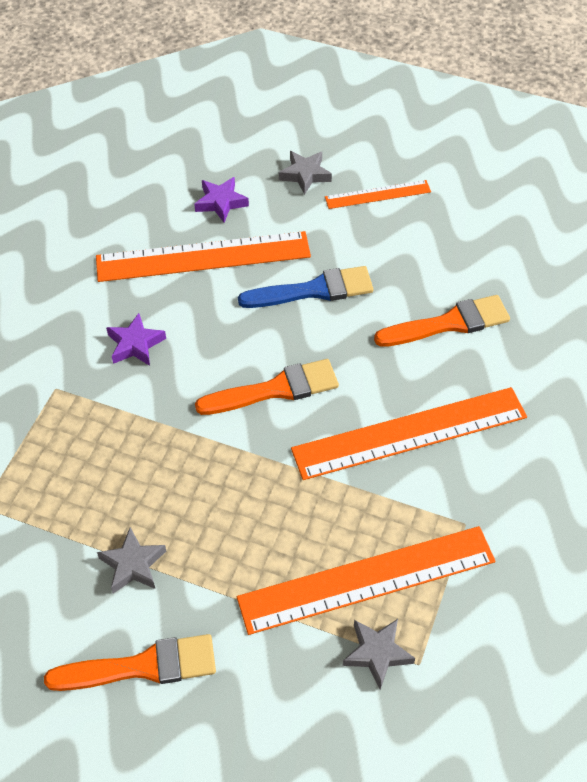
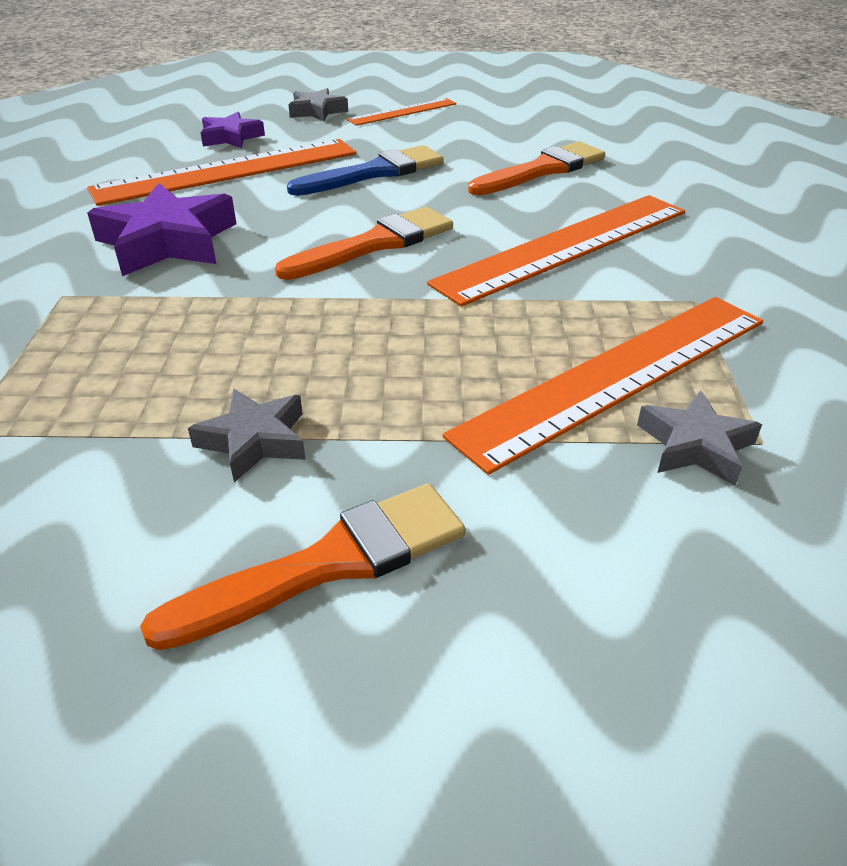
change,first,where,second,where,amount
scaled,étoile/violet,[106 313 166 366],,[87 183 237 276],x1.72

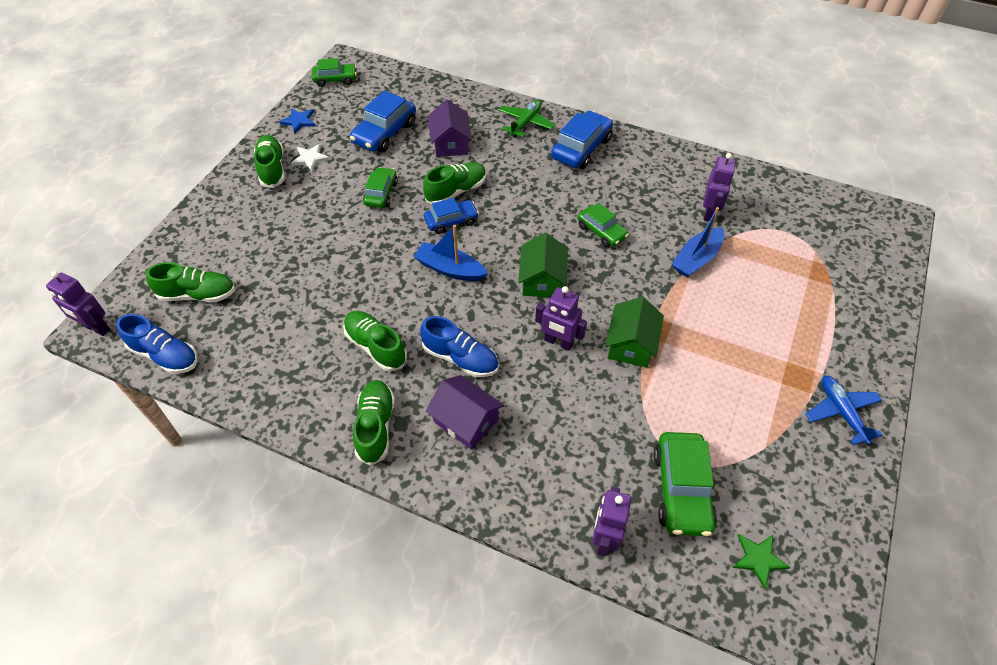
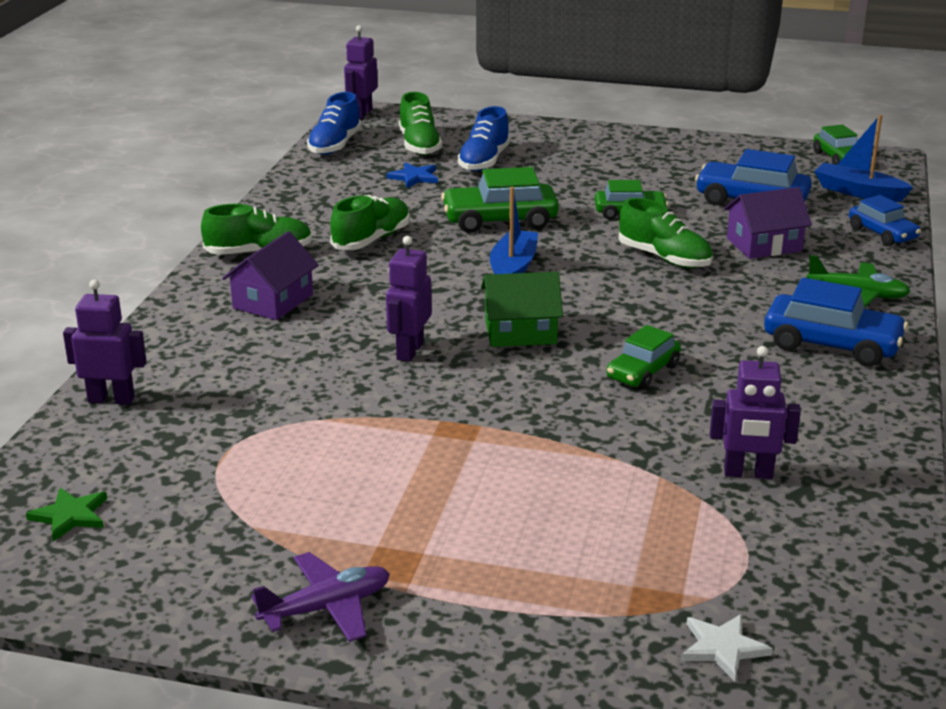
change,first,where,second,where,amount
gone,chaussure/vert,[254 135 285 188],,,
shifted,étoile/bleu,[279 108 316 134],,[386 162 438 188],
shifted,étoile/blanc,[291 144 330 172],,[681 614 773 681],
shifted,chaussure/bleu,[420 316 499 377],,[457 106 510 171],
shifted,voiture/bleu,[424 198 479 234],,[849 195 921 246],
gone,maison/vert,[605 297 664 368],,,
shifted,voiture/vert,[654 432 717 536],,[441 167 559 233],
shifted,bateau/bleu,[672 207 724 277],,[814 115 913 202],
repainted,avion/bleu,[806 376 883 445],avion/violet,[252 552 390 642],

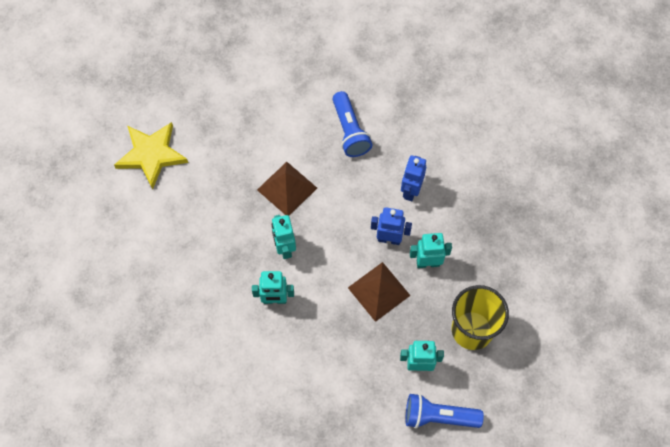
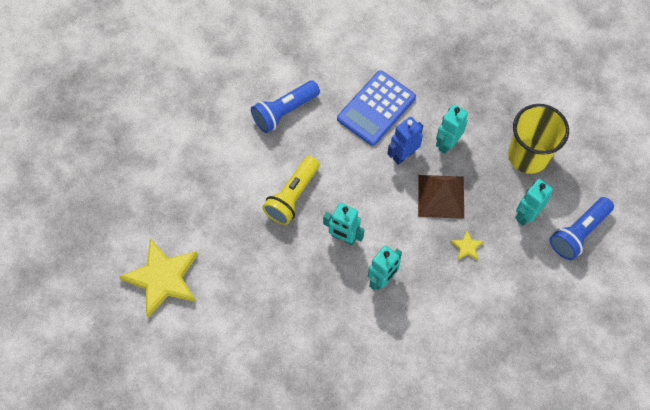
change,first,where,second,where,amount
swapped,pyramide/marron,[257 162 317 216],lampe de poche/jaune,[262 156 320 225],
rotated,lampe de poche/bleu,[332 91 372 157],,[251 80 320 133],120 degrees clockwise
swapped,robot/bleu,[401 155 426 201],calculatrice/bleu,[337 70 416 146],
new,,,étoile/jaune,[450 230 484 261],

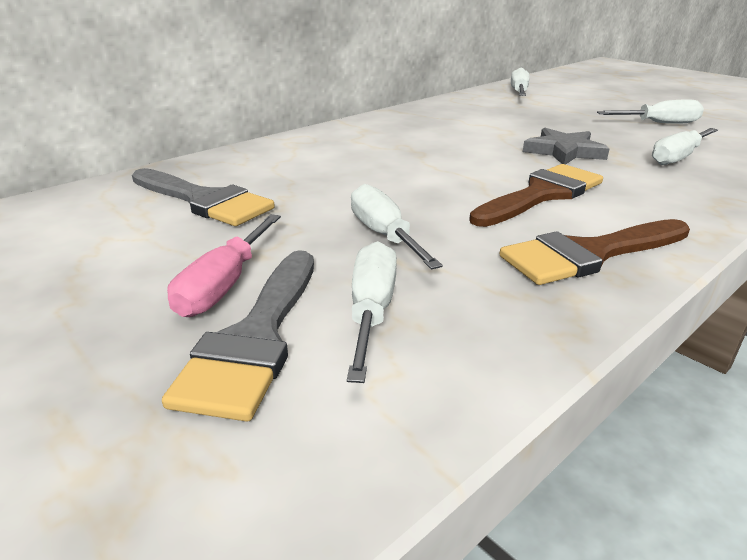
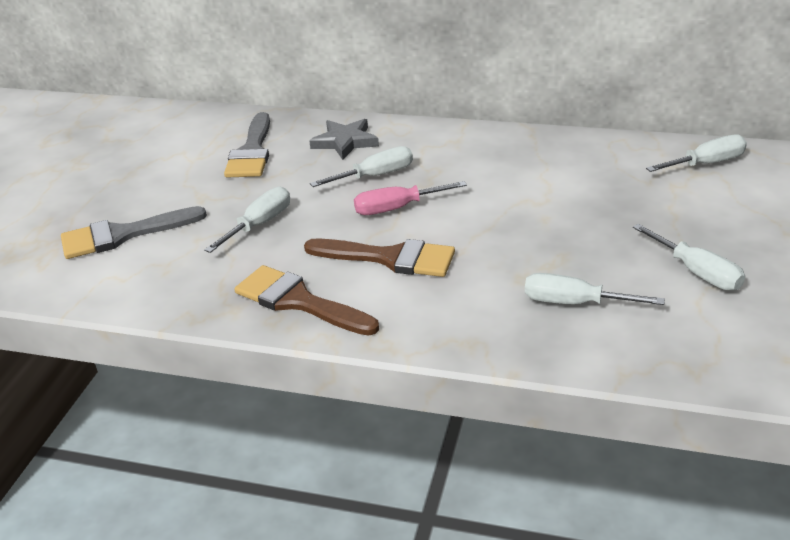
change,first,where,second,where,amount
shifted,tournevis/rose,[167 214 281 317],,[354 181 467 215],
shifted,tournevis/blanc,[347 241 397 383],,[310 146 413 187],
shifted,étoile/gris,[523 128 610 165],,[309 119 379 160],

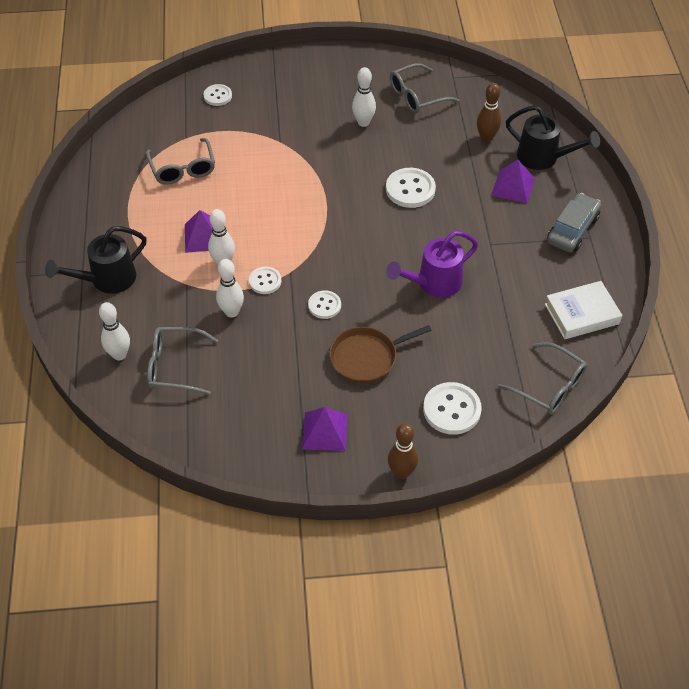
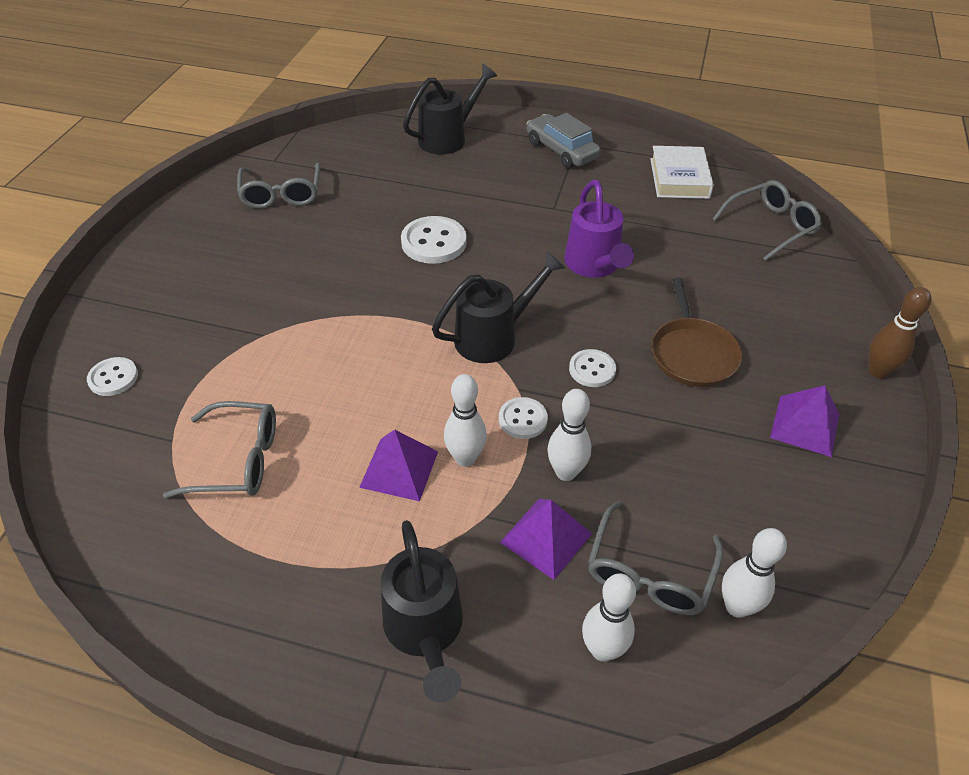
change,first,where,second,where,amount
shifted,quille/blanc,[352 67 376 127],,[722 528 787 618],
gone,bouton/blanc,[423 382 482 435],,,
gone,quille/marron,[477 83 501 142],,,
shifted,pyramide/violet,[491 160 535 203],,[500 499 592 580],
new,,,arrosoir/noir,[432 251 565 363],

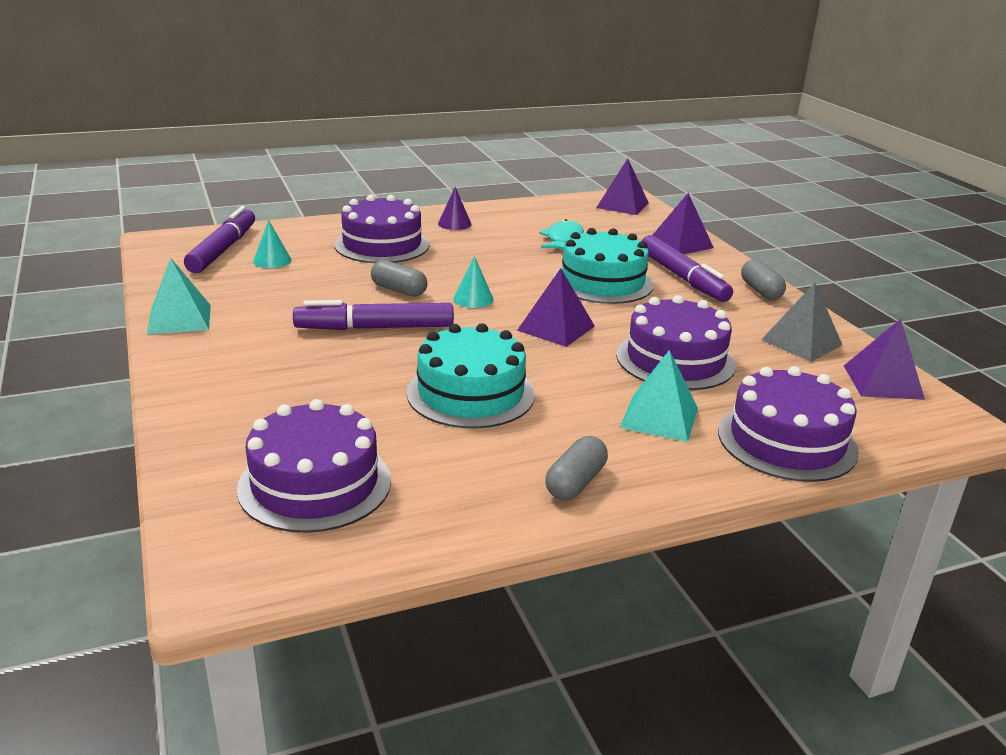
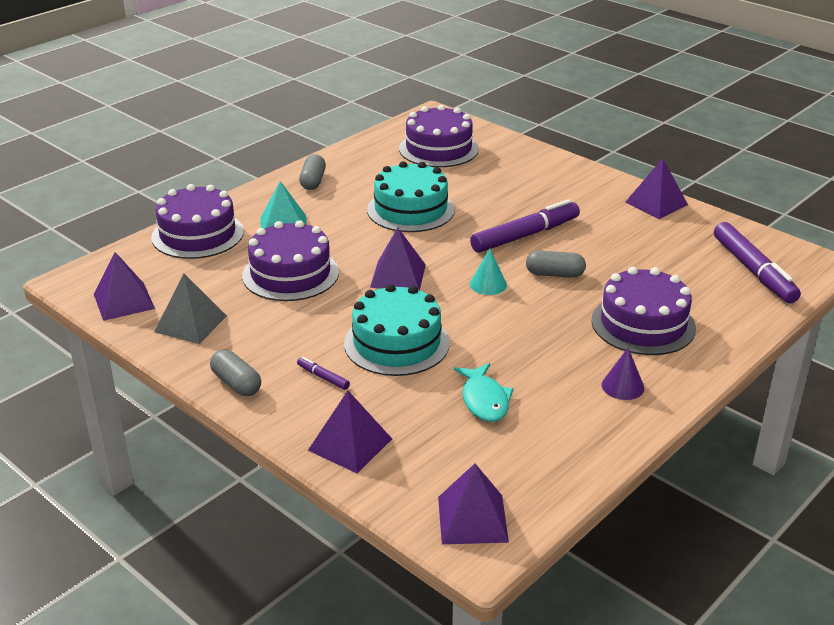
change,first,where,second,where,amount
repainted,pyramide/turquoise,[147 257 211 334],pyramide/violet,[625 158 688 219],
gone,cône/turquoise,[253 220 292 268],,,
scaled,feutre/violet,[642 235 733 302],,[297 357 350 390],x0.43

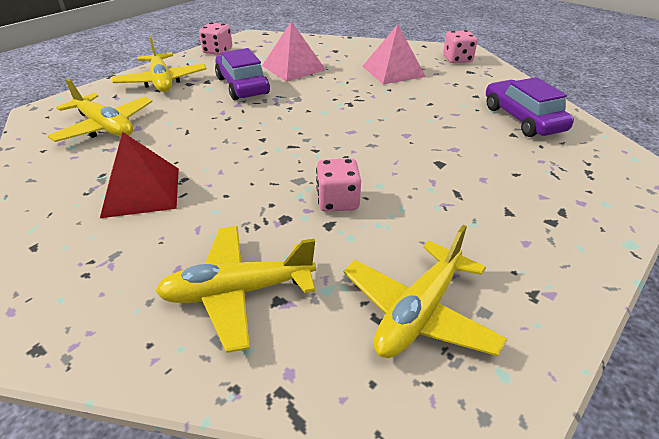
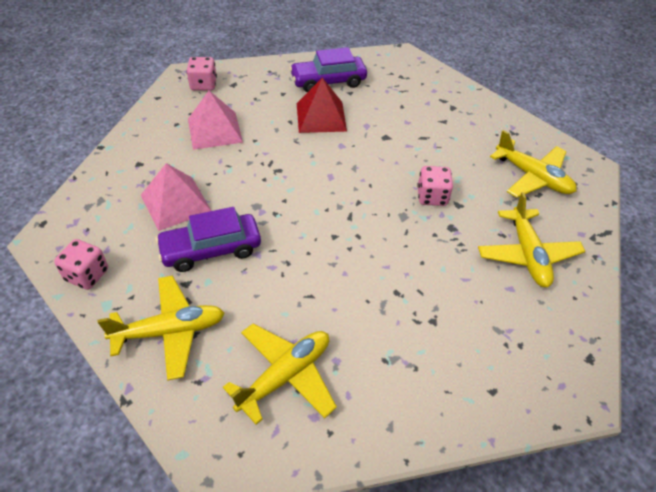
change,first,where,second,where,amount
shifted,pyramide/rouge,[100 132 179 218],,[297 78 347 133],

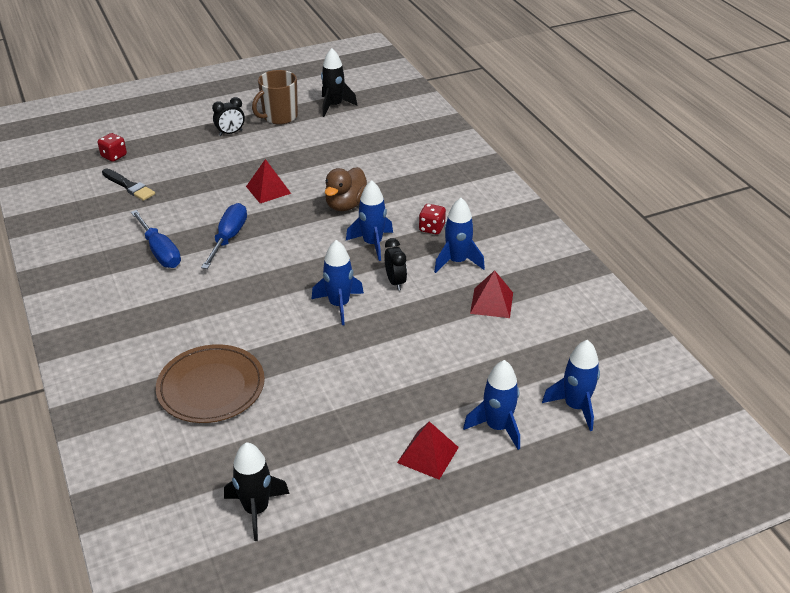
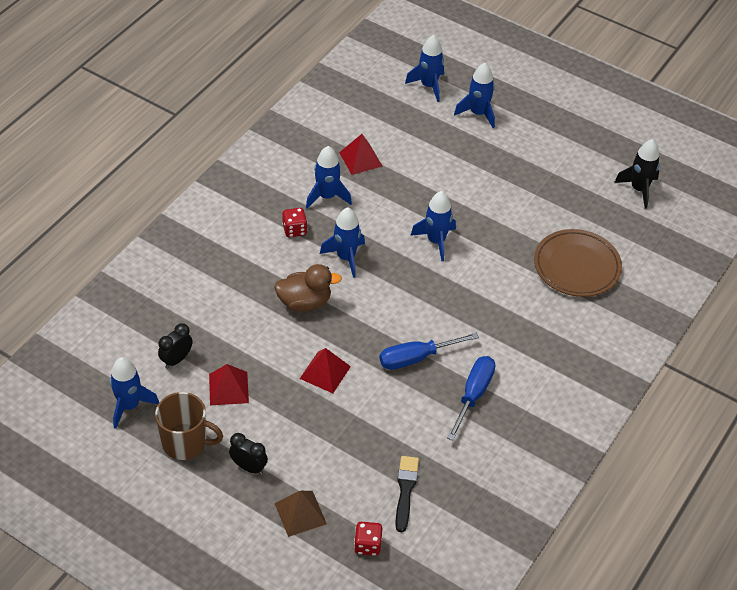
change,first,where,second,where,amount
repainted,fusée/noir,[321 48 357 117],fusée/bleu,[110 357 159 429],
shifted,réveil/noir,[384 238 407 291],,[158 323 192 368],
shifted,pyramide/rouge,[397 421 459 480],,[209 364 249 405],
new,,,pyramide/marron,[275 491 327 537],

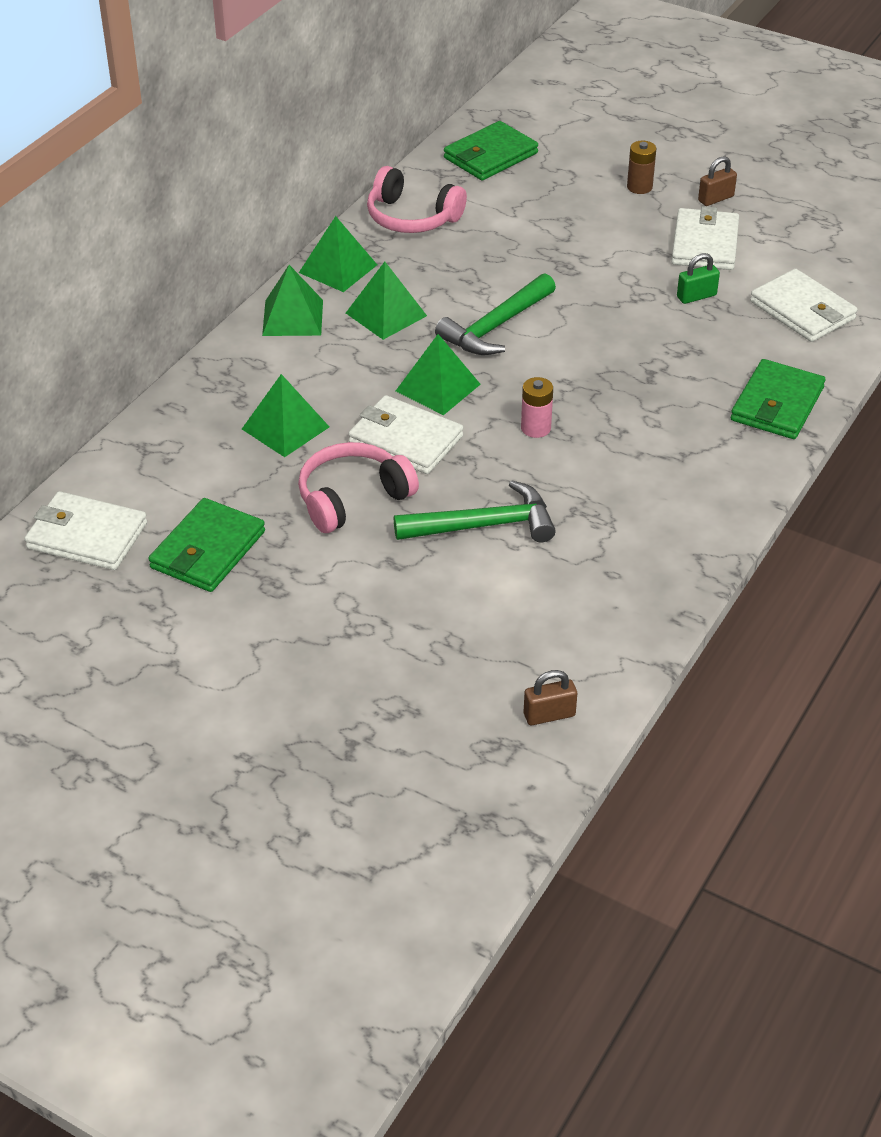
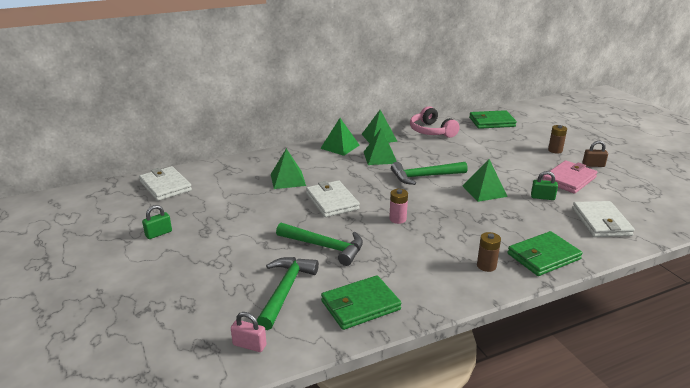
change,first,where,second,where,amount
shifted,portefeuille/vert,[148 498 265 592],,[321 275 401 330],
gone,casque audio/rose,[298 442 419 533],,,
shifted,pyramide/vert,[396 334 481 415],,[463 159 508 202],
repainted,cadenas/marron,[524 670 577 725],cadenas/rose,[231 312 267 352],
repainted,portefeuille/blanc,[671 206 739 270],portefeuille/rose,[542 160 598 194],
new,,,cadenas/vert,[142 205 172 239],
new,,,marteau/vert,[257 257 319 330],
new,,,pile/marron,[477 232 501 272],

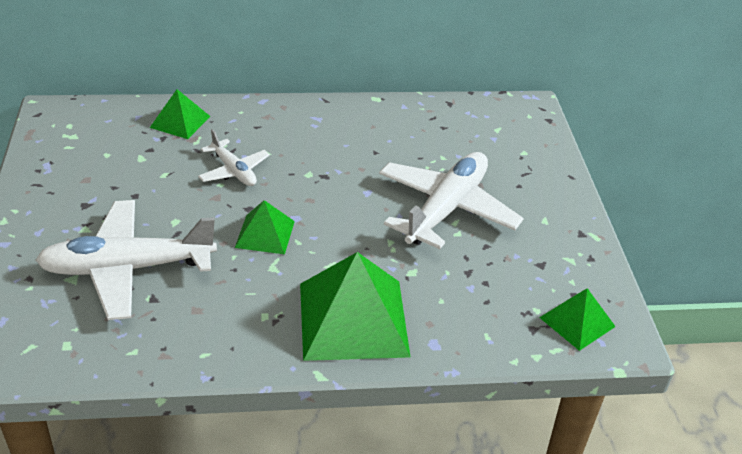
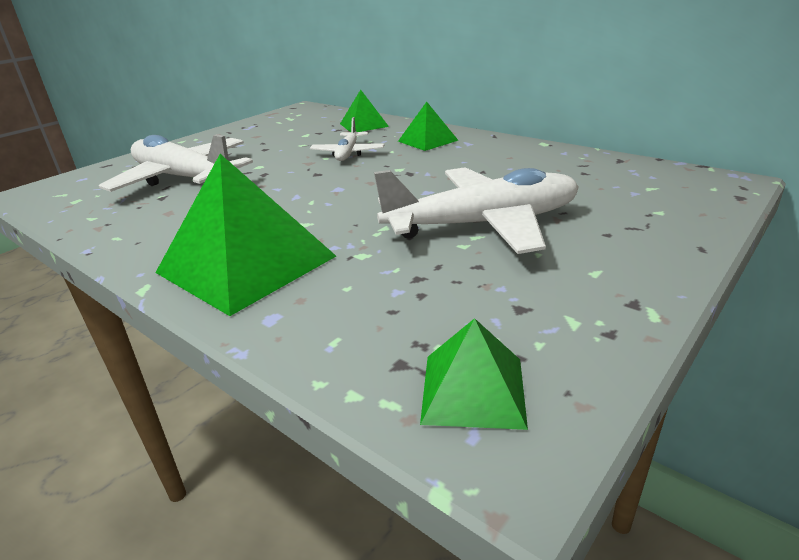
change,first,where,second,where,amount
shifted,pyramide/vert,[235 200 295 254],,[398 102 459 151],

